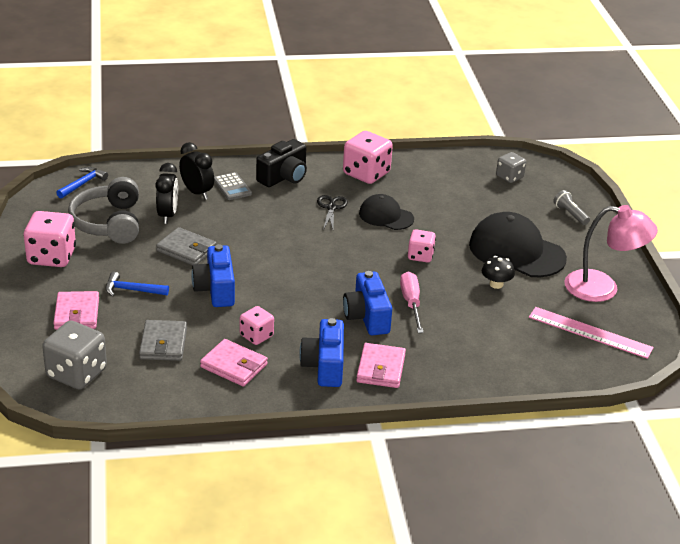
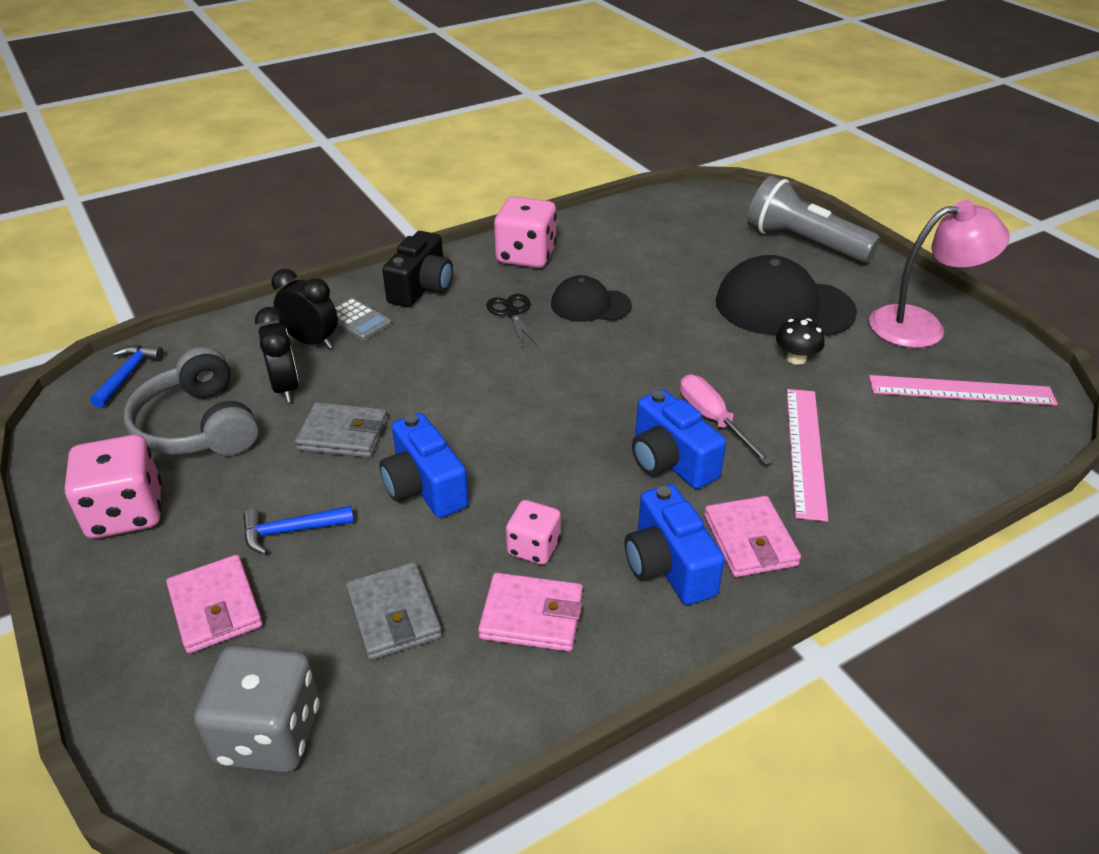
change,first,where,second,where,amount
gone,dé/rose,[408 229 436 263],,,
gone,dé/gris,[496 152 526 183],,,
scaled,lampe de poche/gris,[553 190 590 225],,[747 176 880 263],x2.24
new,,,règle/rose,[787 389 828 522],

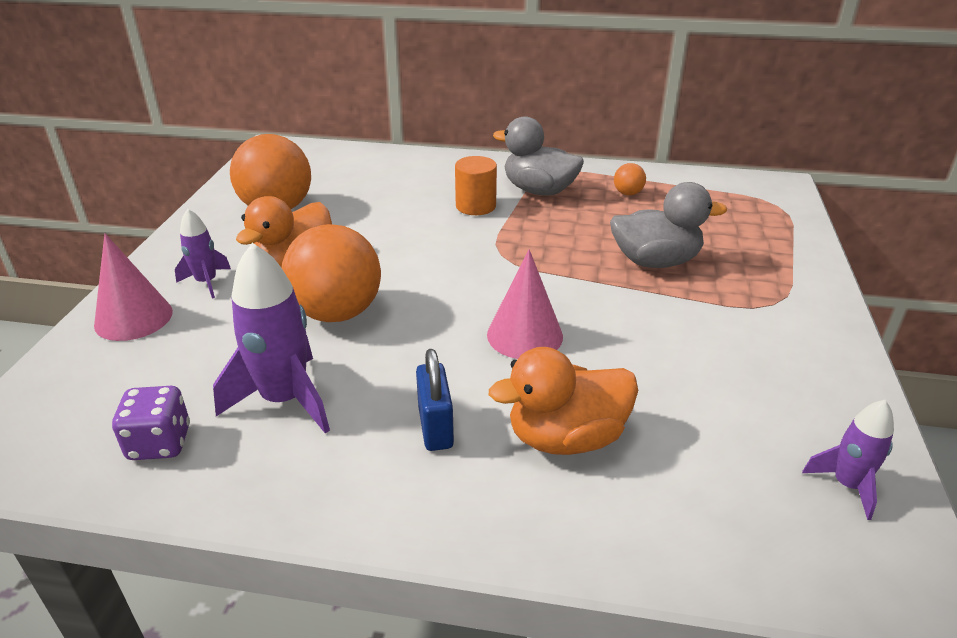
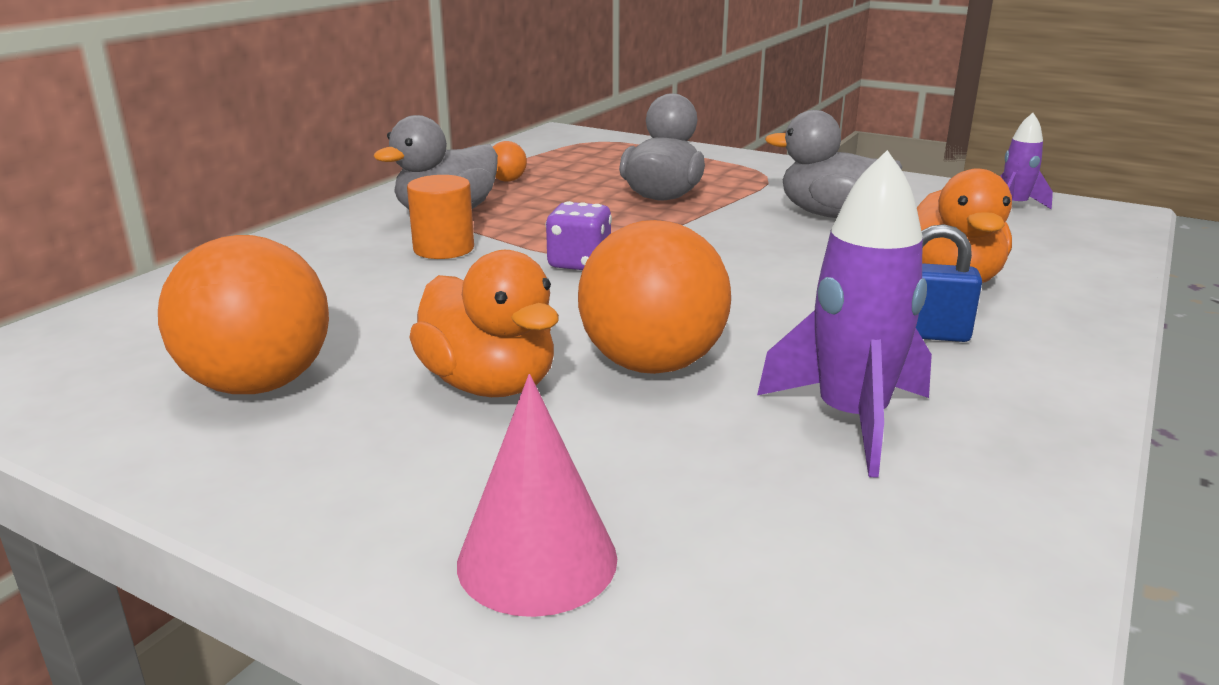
change,first,where,second,where,amount
shifted,dé/violet,[112 386 190 460],,[545 201 612 270],
gone,fusée/violet,[175 209 231 299],,,
gone,cône/rose,[487 249 563 359],,,
new,,,canard/gris,[765 110 903 218],

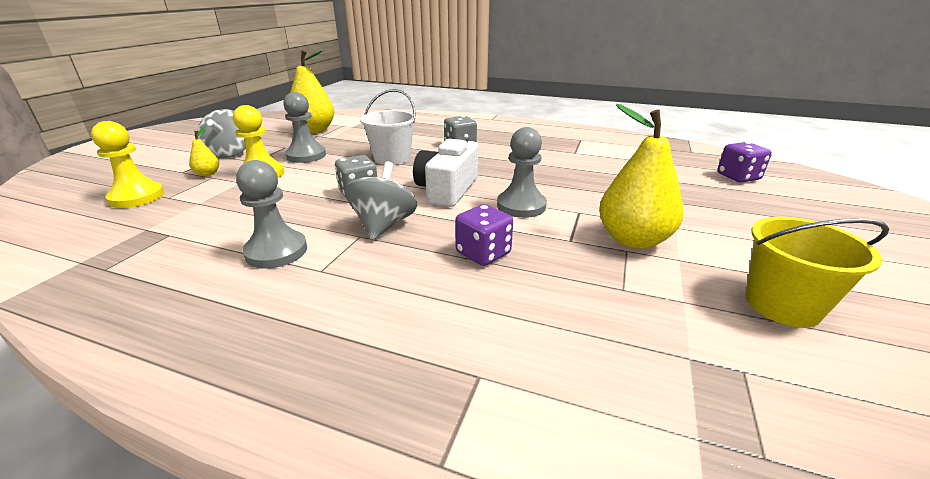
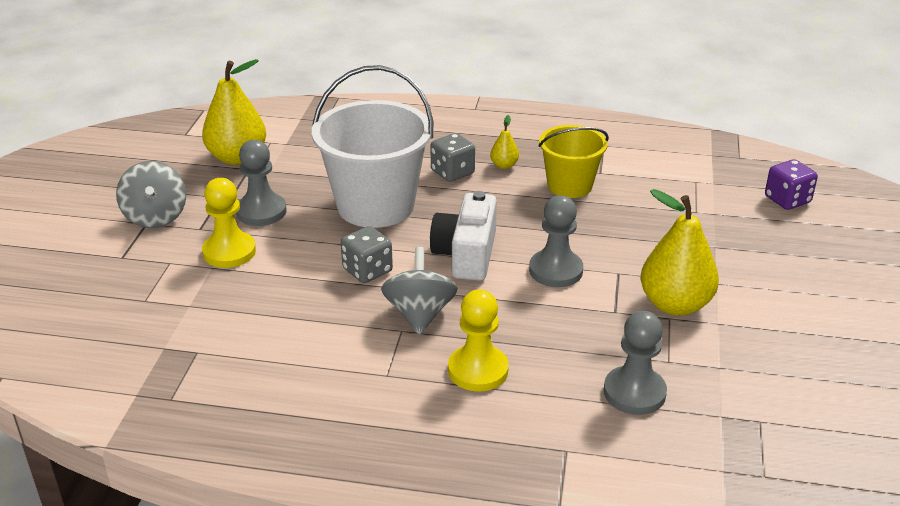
change,first,where,second,where,amount
shifted,pion/jaune,[91 121 164 208],,[448 289 509 392],
shifted,poire/jaune,[189 127 219 176],,[490 115 519 169],
shifted,pion/gris,[236 160 307 269],,[604 311 667 415],
scaled,seau/blanc,[360 89 417 165],,[312 65 433 228],x1.68
gone,dé/violet,[455 204 513 266],,,
shifted,seau/jaune,[746 217 889 328],,[538 125 609 198],

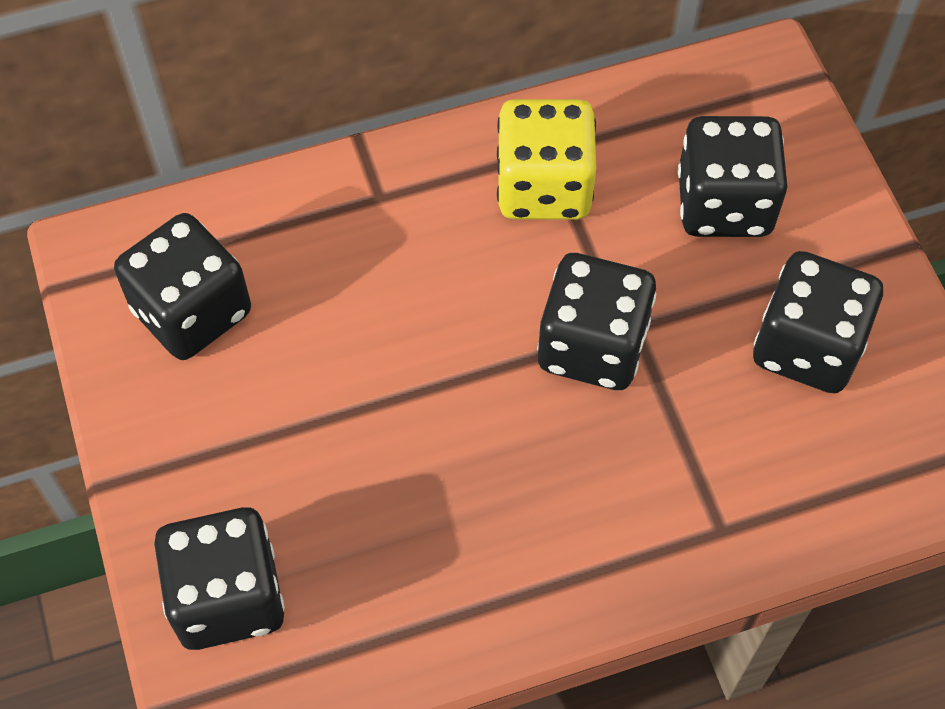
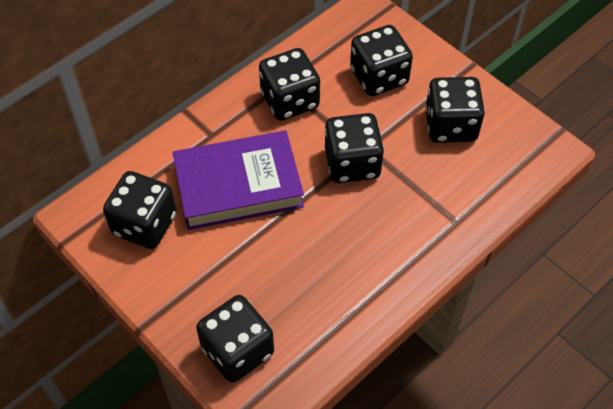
change,first,where,second,where,amount
repainted,dé/jaune,[497 99 596 220],dé/noir,[259 48 320 121],
new,,,livre/violet,[172 130 304 230],

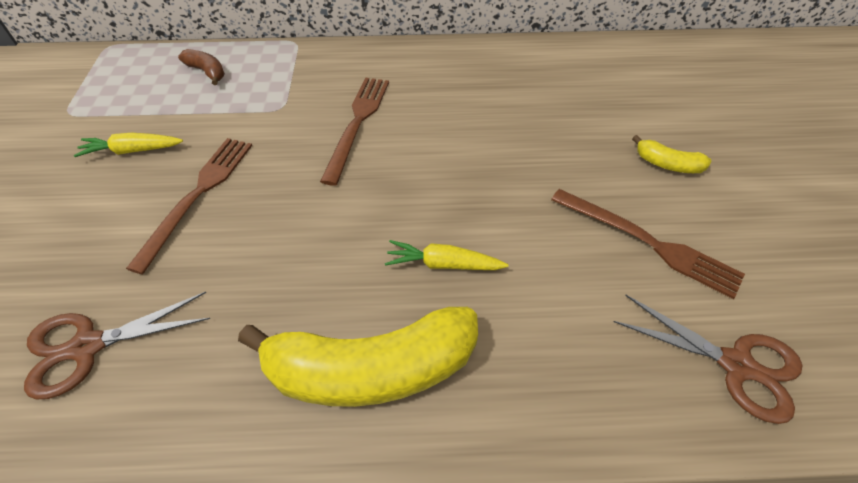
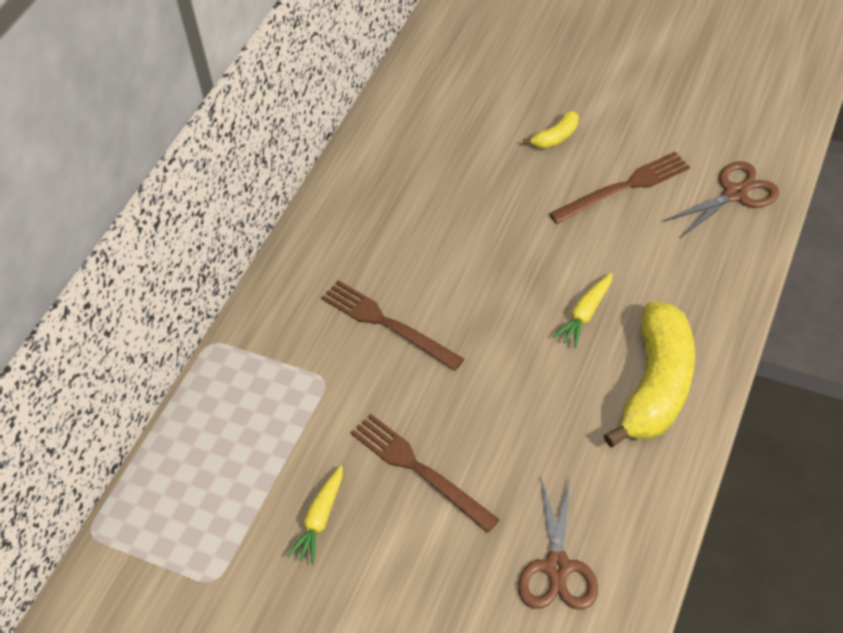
change,first,where,second,where,amount
gone,banane/marron,[178 49 225 85],,,

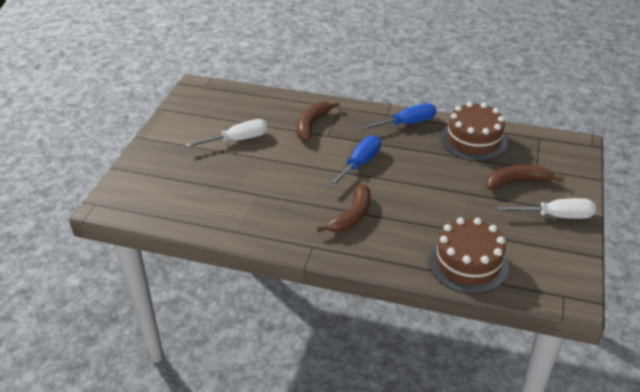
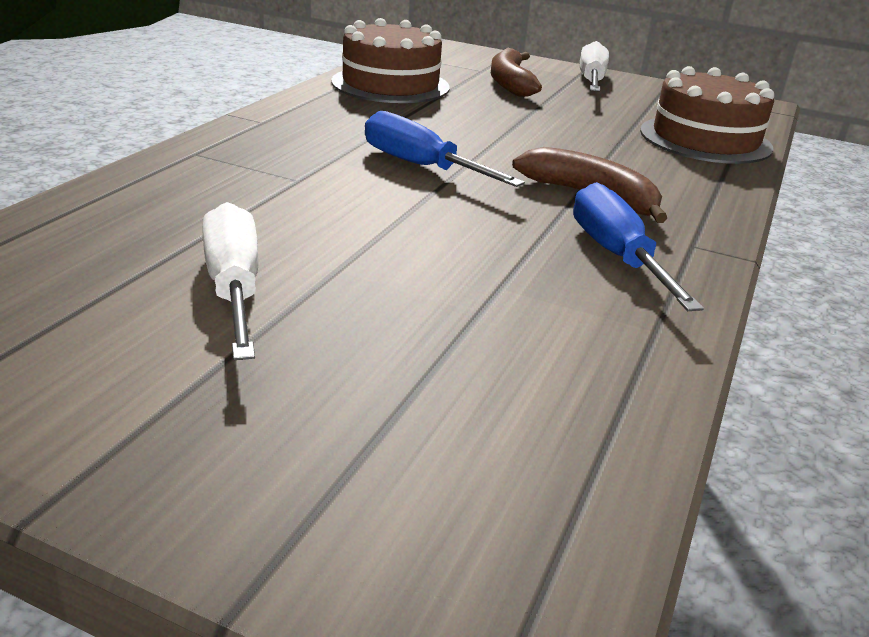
change,first,where,second,where,amount
gone,banane/marron,[297 102 340 141],,,
shifted,tournevis/bleu,[360 103 436 130],,[573 182 704 311],

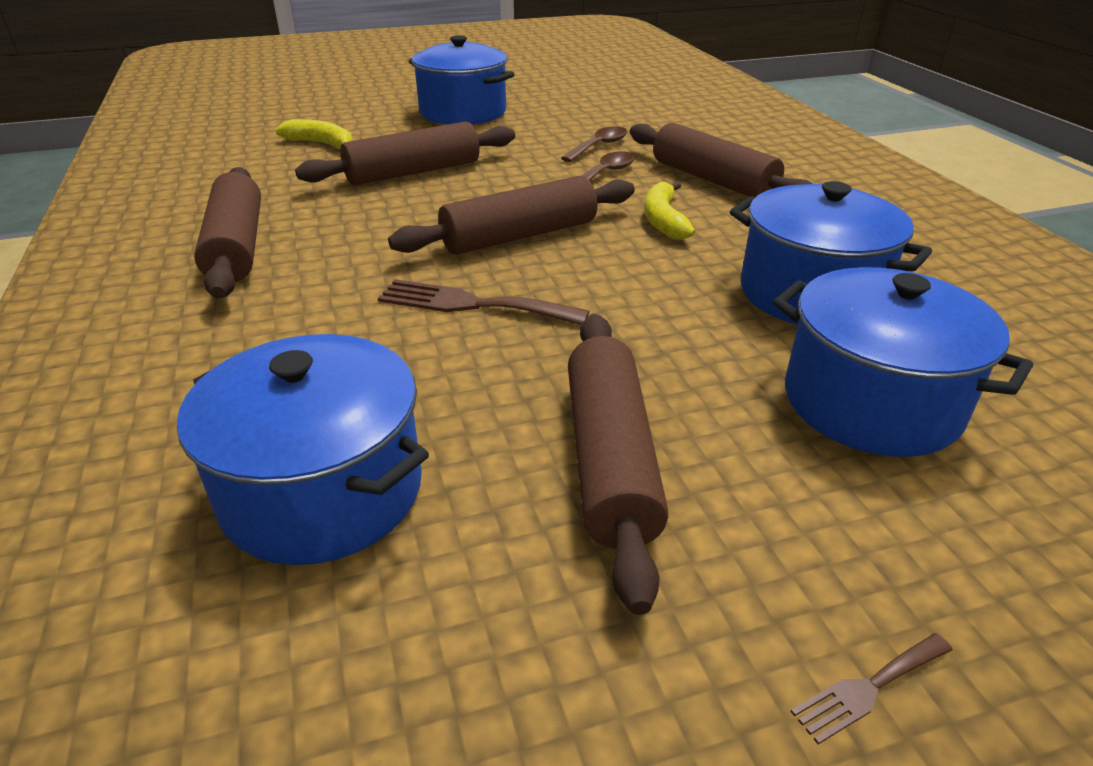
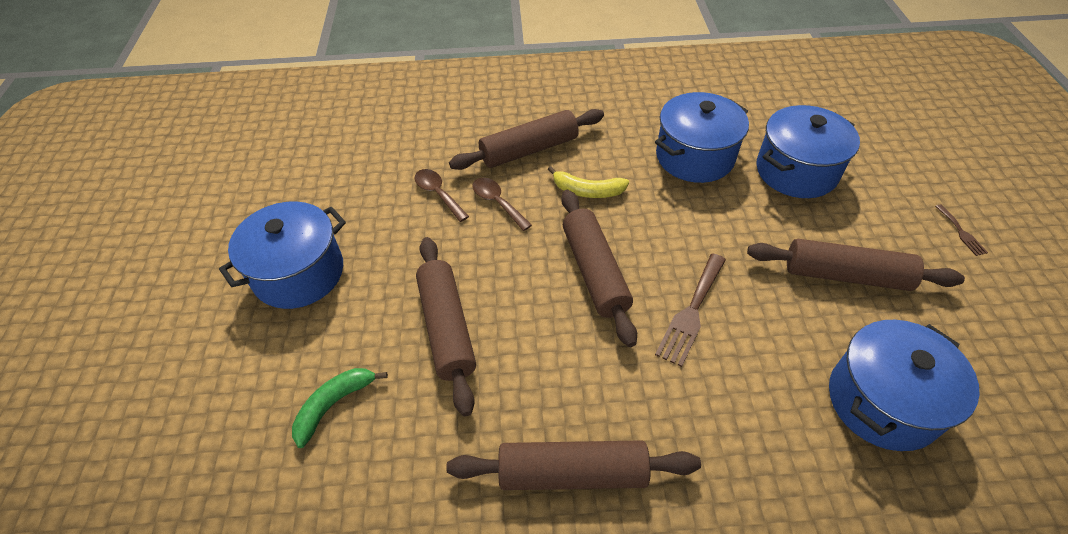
change,first,where,second,where,amount
repainted,banane/jaune,[275 119 352 149],banane/vert,[292 368 388 448],

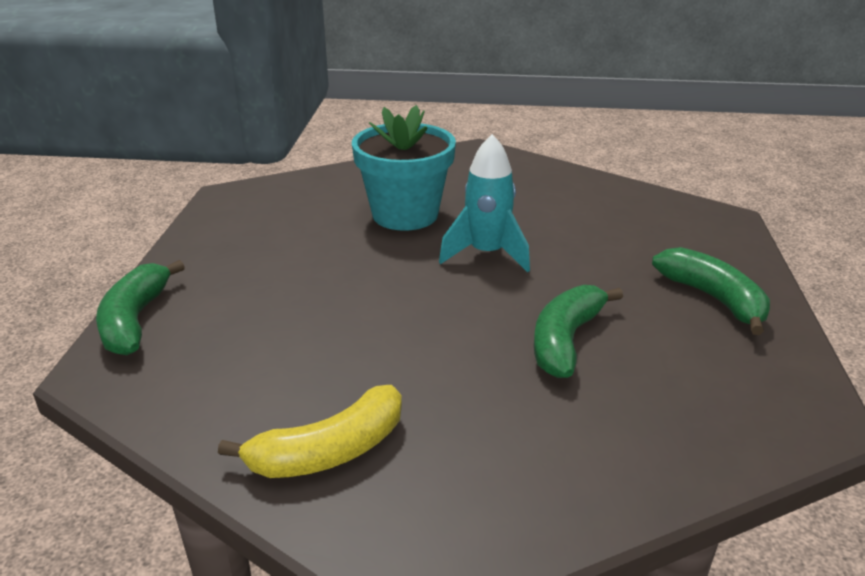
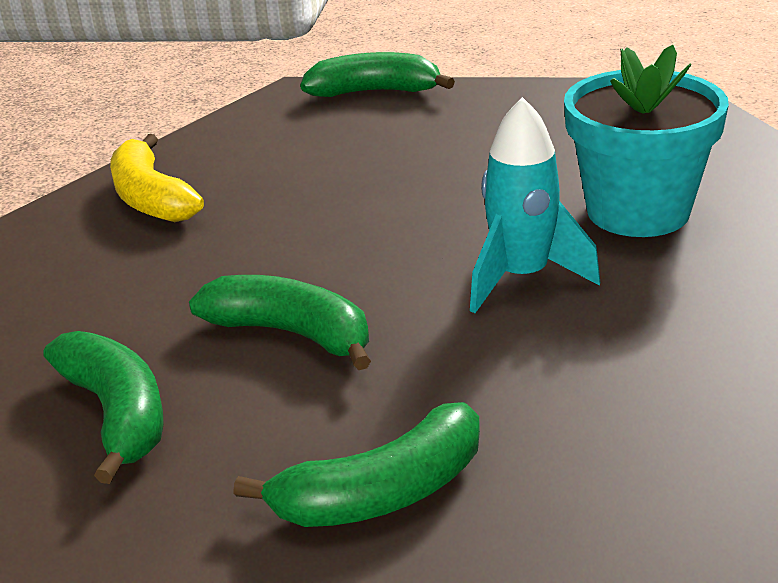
change,first,where,second,where,amount
new,,,banane/vert,[44 331 164 484],

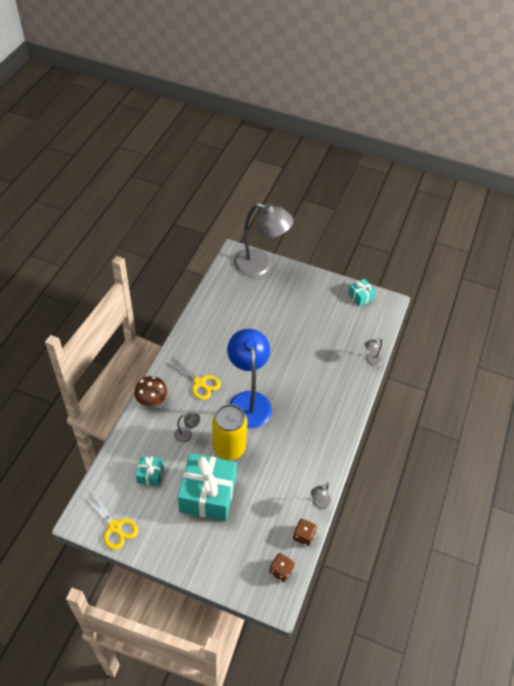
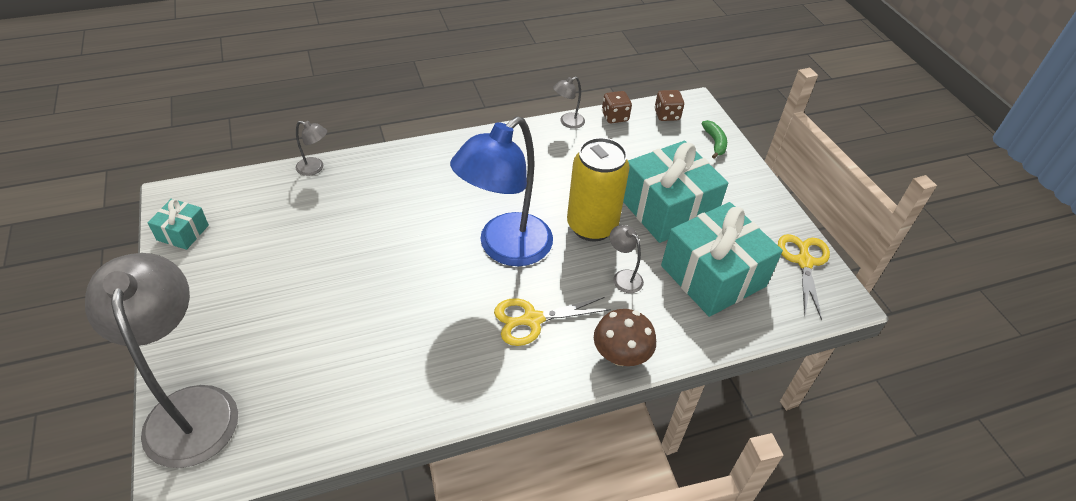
change,first,where,second,where,amount
scaled,cadeau/turquoise,[136 455 164 486],,[661 202 783 317],x2.11
rotated,ciseaux/jaune,[167 358 221 400],,[494 297 611 346],105 degrees counterclockwise
rotated,lampe/gris,[311 483 332 509],,[553 76 585 129],150 degrees clockwise
new,,,banane/vert,[702 120 727 159],

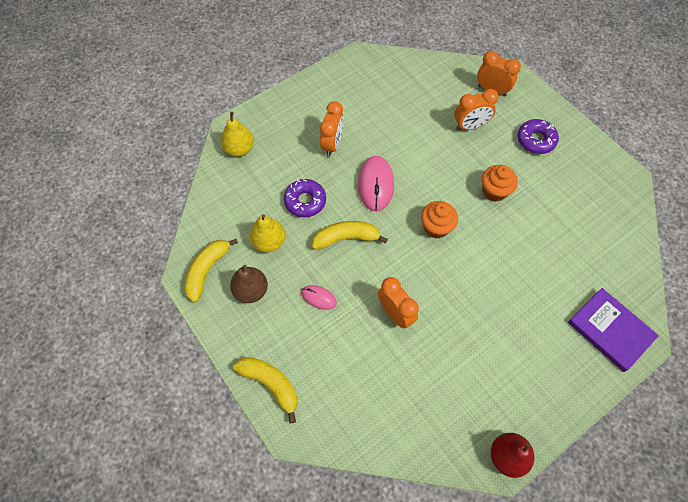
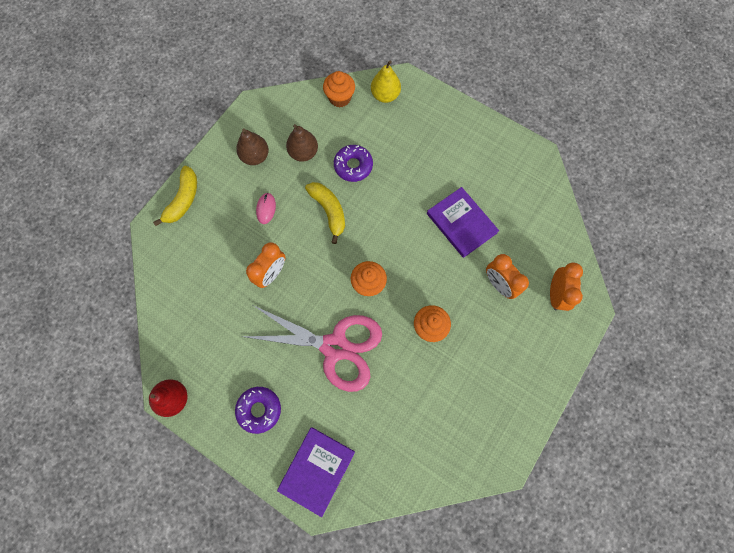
change,first,where,second,where,amount
gone,banane/jaune,[184 239 238 303],,,
repainted,poire/jaune,[250 214 285 252],poire/marron,[286 124 318 162],
gone,réveil/orange,[320 101 344 157],,,
gone,souris/rose,[358 156 394 212],,,
shifted,beignet/violet,[518 119 559 154],,[235 387 281 434],
new,,,ciseaux/rose,[241 305 382 392],
new,,,muffin/orange,[323 71 355 107],
new,,,livre/violet,[427 187 499 258],

